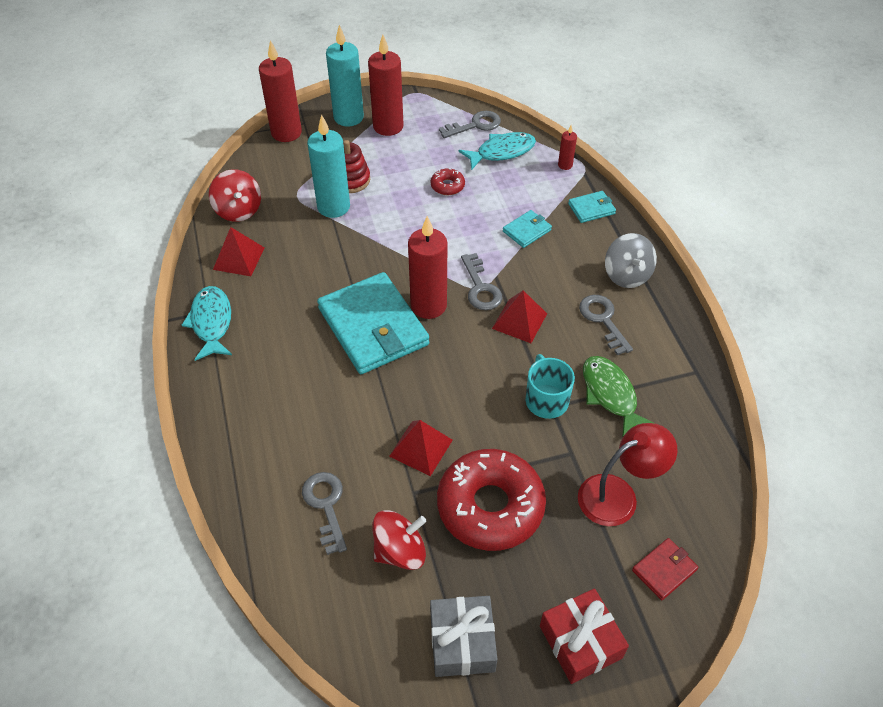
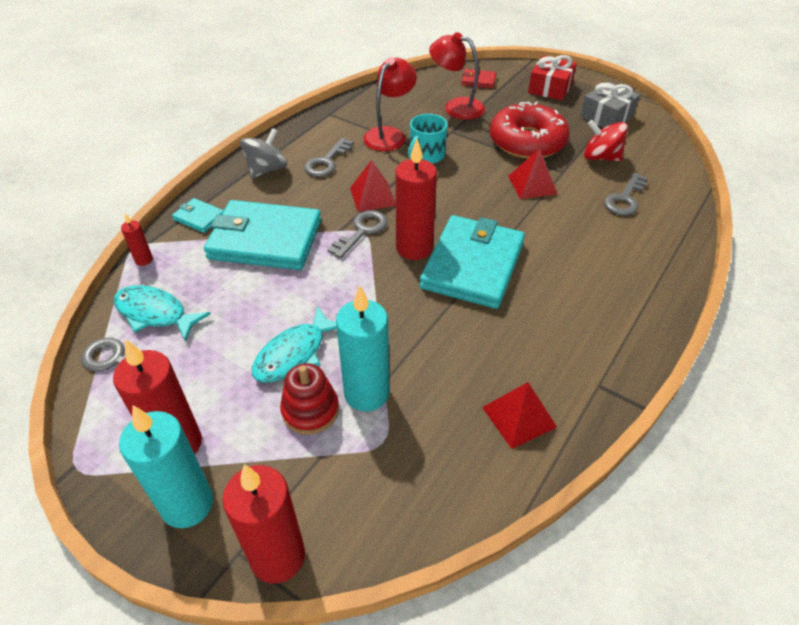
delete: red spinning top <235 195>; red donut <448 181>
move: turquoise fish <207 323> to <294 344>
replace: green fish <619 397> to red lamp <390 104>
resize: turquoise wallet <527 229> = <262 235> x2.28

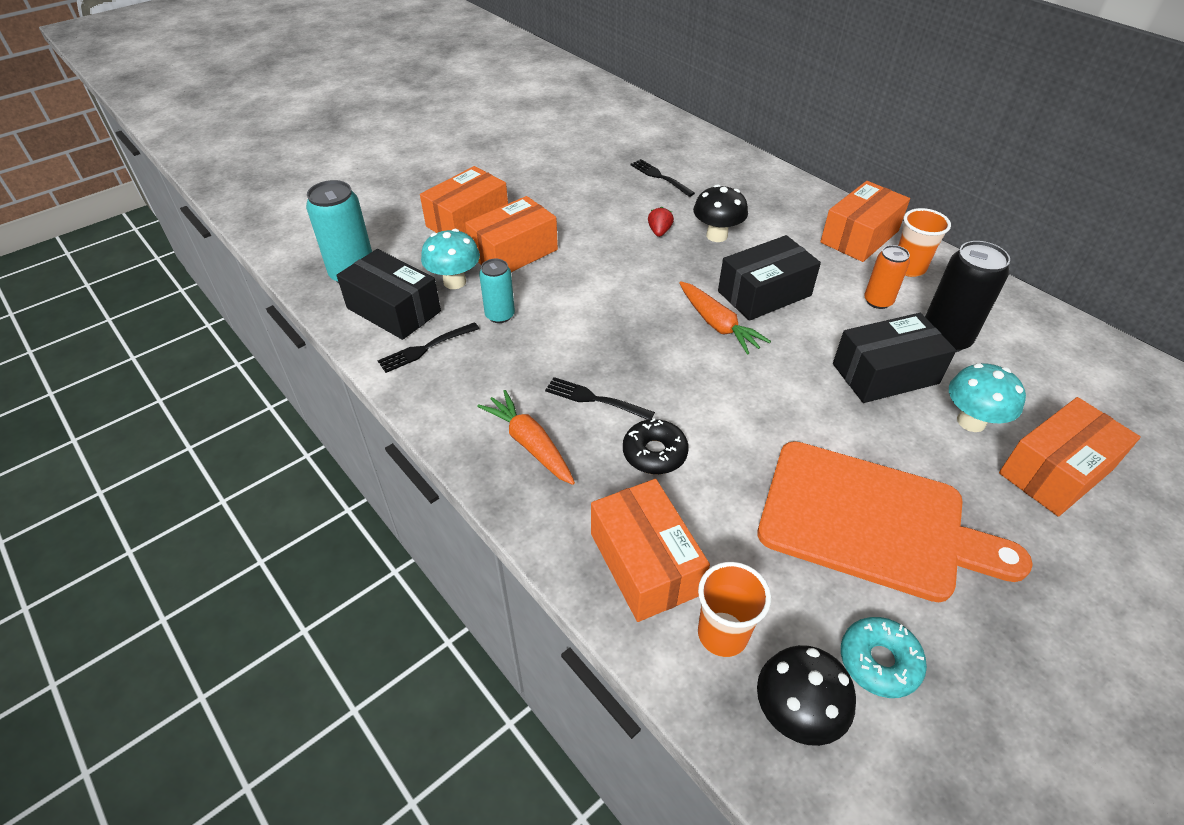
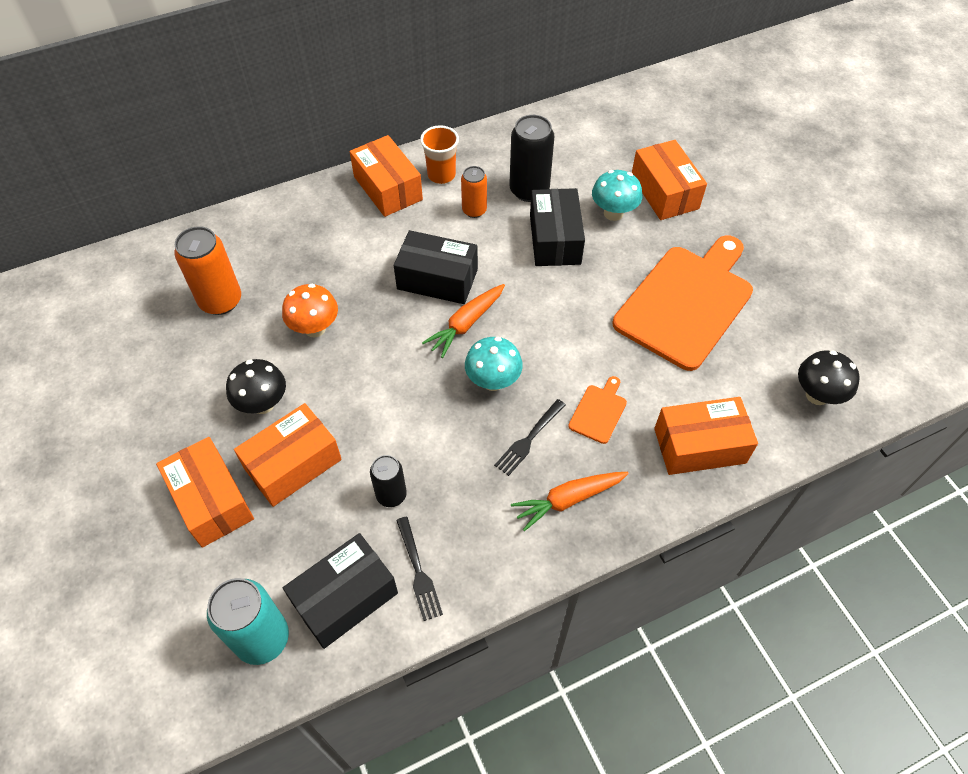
delete: orange cup <734 609>; turquoise donut <884 657>
move: turquoise mushroom <450 259> to <494 364>; black mushroom <720 213> to <256 386>
replace: black donut <656 446> to orange cutting board <597 410>; black fork <662 178> to orange can <207 270>; red strawberry <661 222> to orange mushroom <310 311>
recolor: turquoise can <497 291> to black can <388 481>
rotate: orange box <511 234> = <288 455> 75 degrees clockwise; orange carrot <725 318> = <463 321> 150 degrees clockwise; black box <769 278> = <436 267> 60 degrees counterclockwise

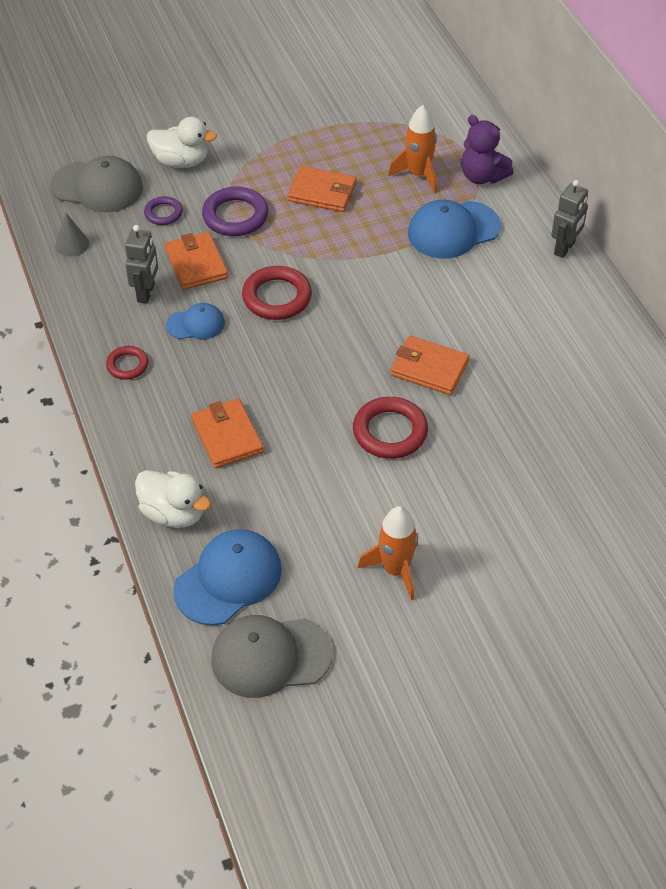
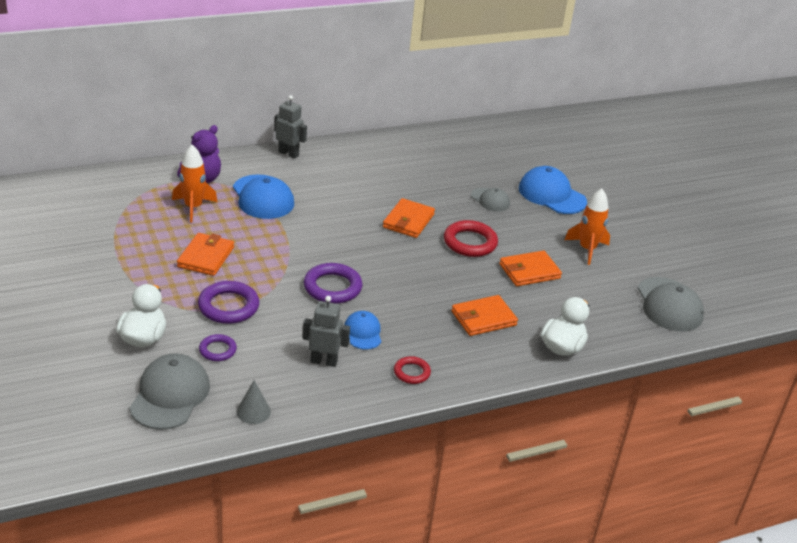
insert: grey cap <490 200>
move: orange wallet <196 261> to <530 268>; blue cap <227 577> to <553 190>
recolor: red ring <277 293> to purple ring <333 283>

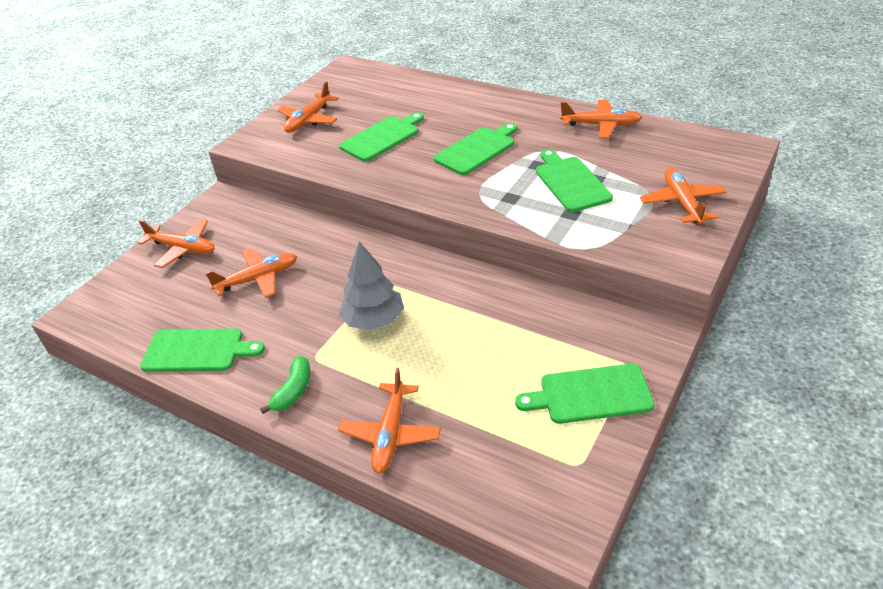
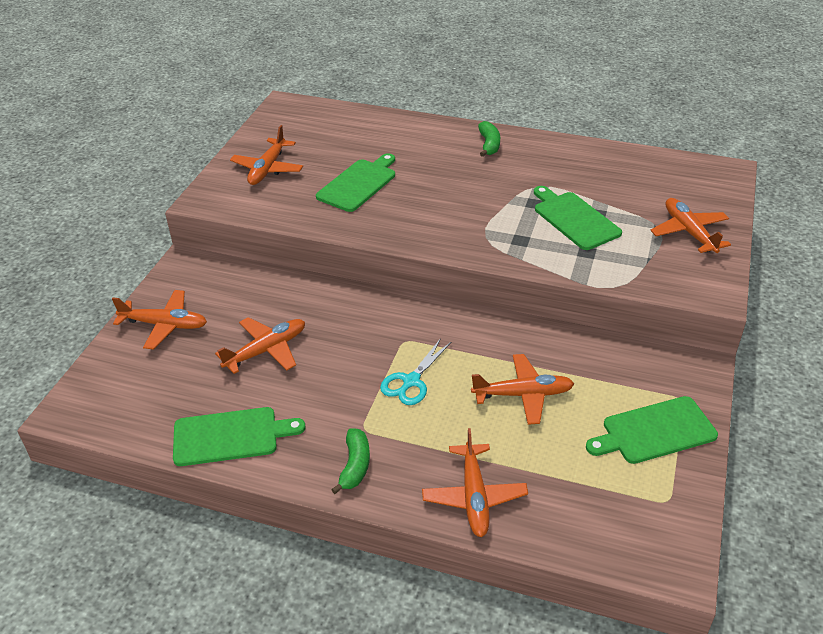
delete: green cutting board <475 149>
insert: green banana <489 139>
move: orange plane <601 119> to <522 389>
replace: grey tree <371 286> to turquoise scissors <416 371>

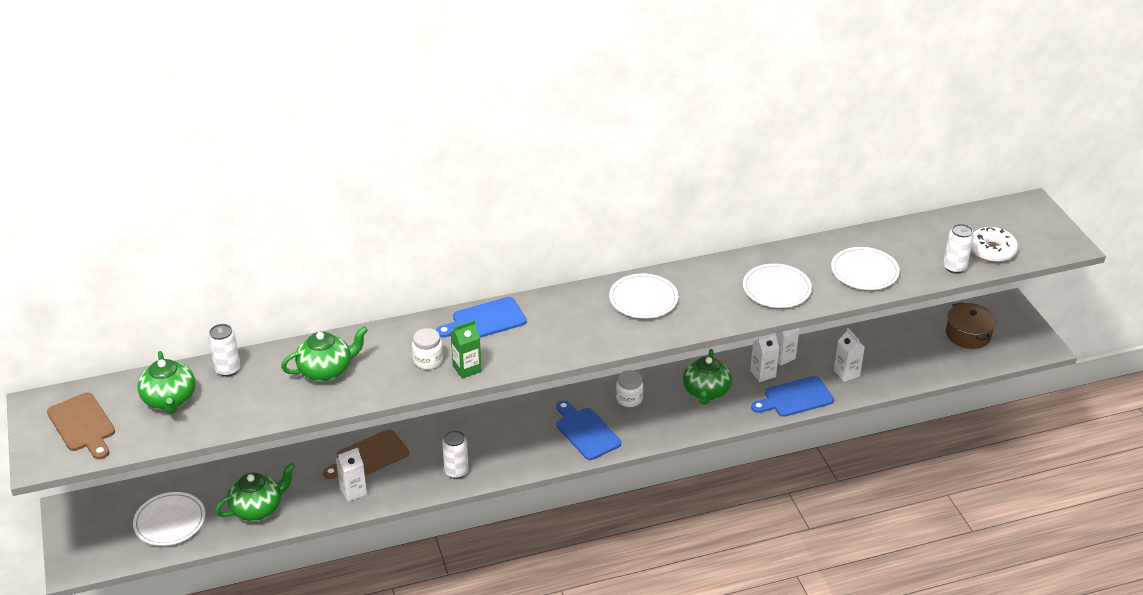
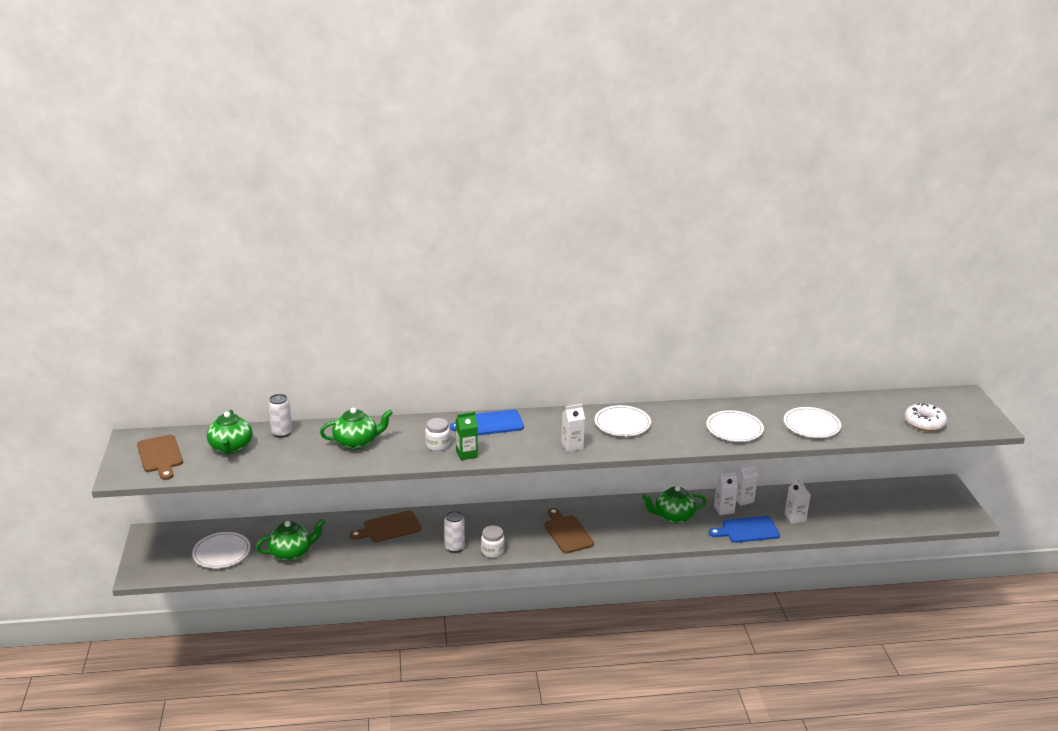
delete: white can <958 249>; brown pot <971 325>
move: white carton <351 475> to <573 428>; white jar <629 388> to <493 542>
recolor: blue cutting board <588 430> to brown cutting board <569 530>
rotate: green teapot <707 377> = <674 505> 60 degrees clockwise

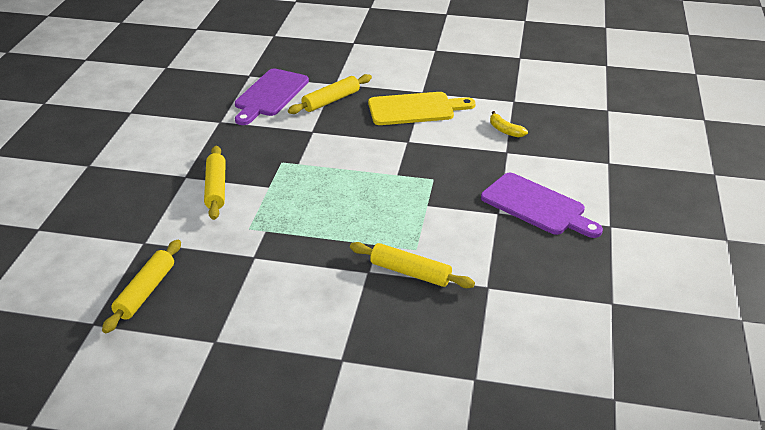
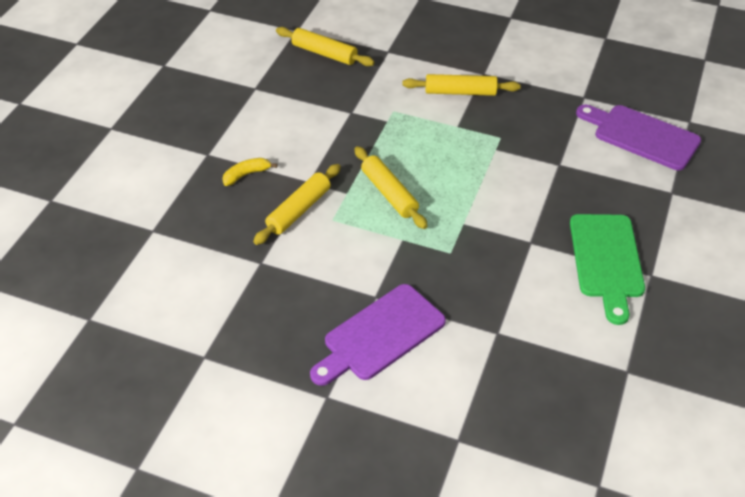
move: yellow rolling pin <330 94> to <391 187>; yellow banana <509 124> to <250 172>
recolor: yellow cutting board <422 108> to green cutting board <607 269>

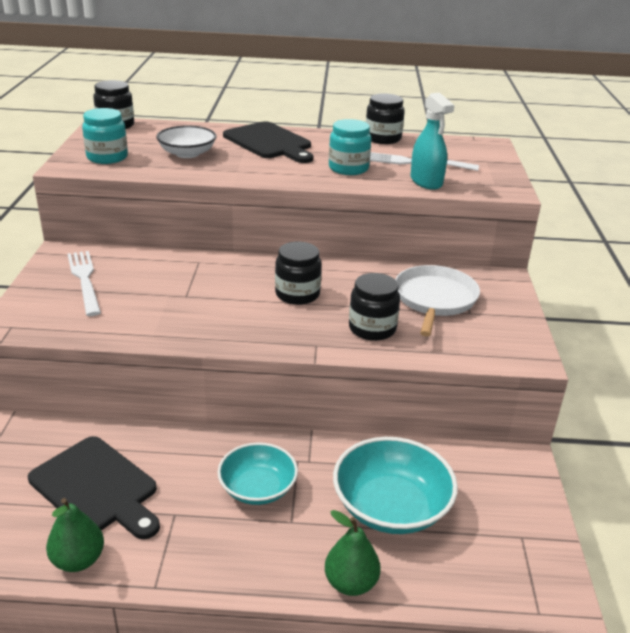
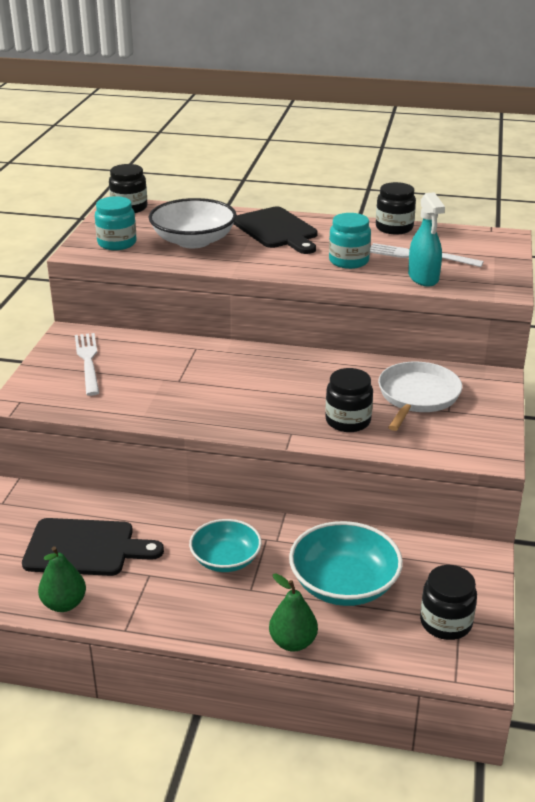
move: black jar <298 273> to <448 602>
rotate: black cutting board <94 487> = <93 547> 45 degrees counterclockwise
resize: white bowl <186 142> = <192 223> x1.51

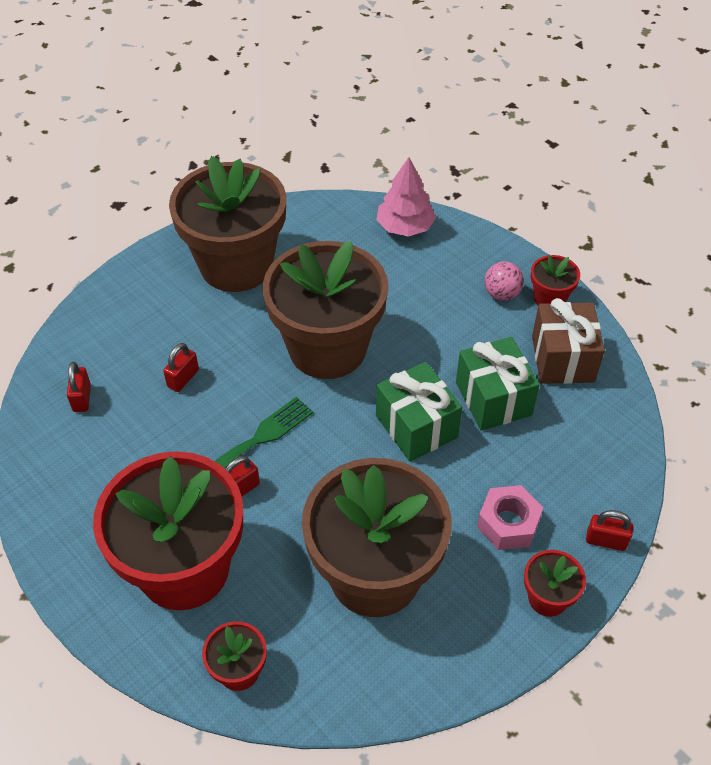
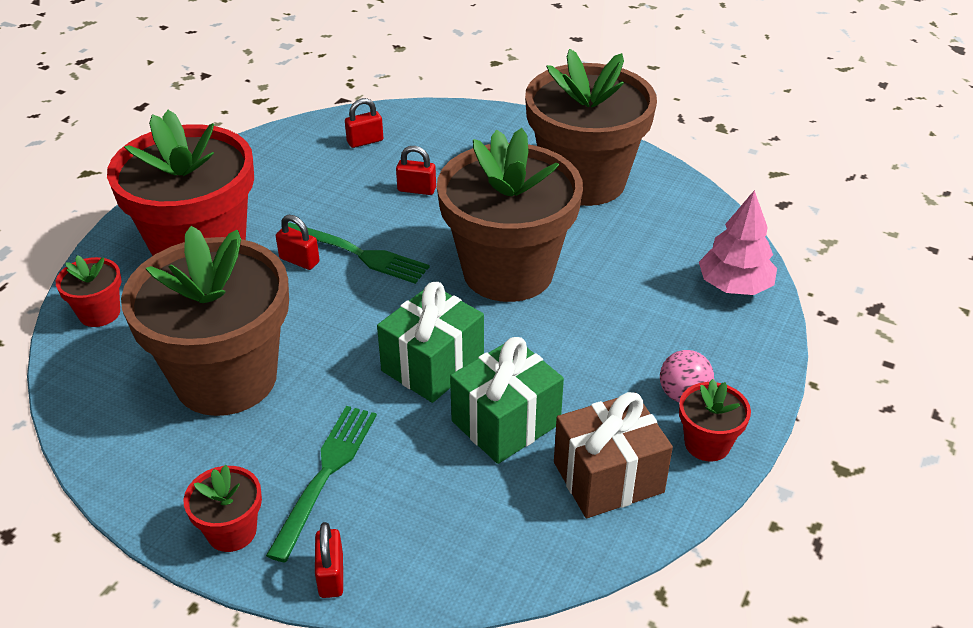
replace: pink nut <510 517> to green fork <321 484>

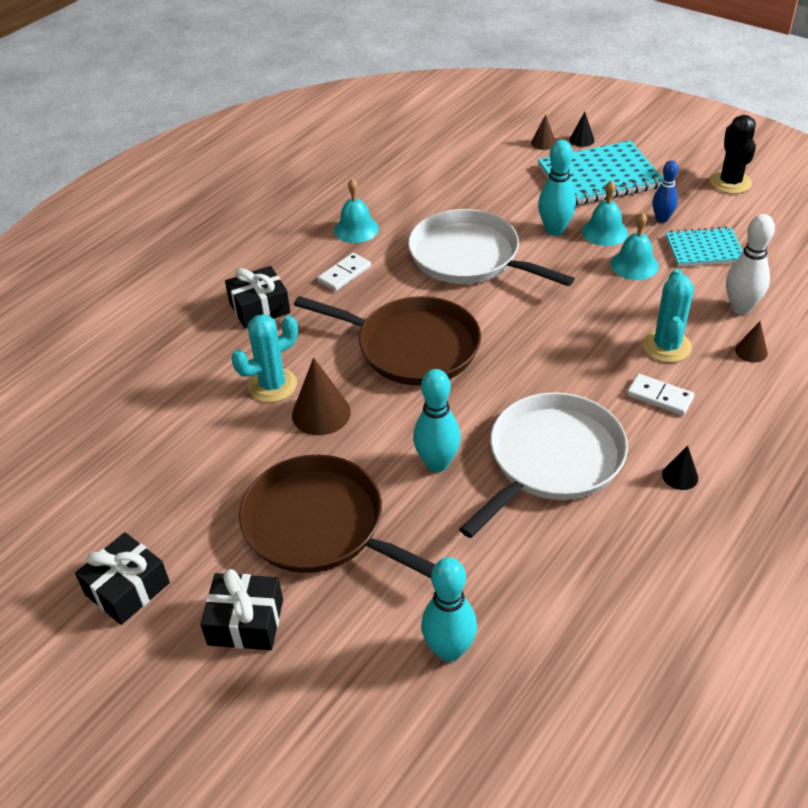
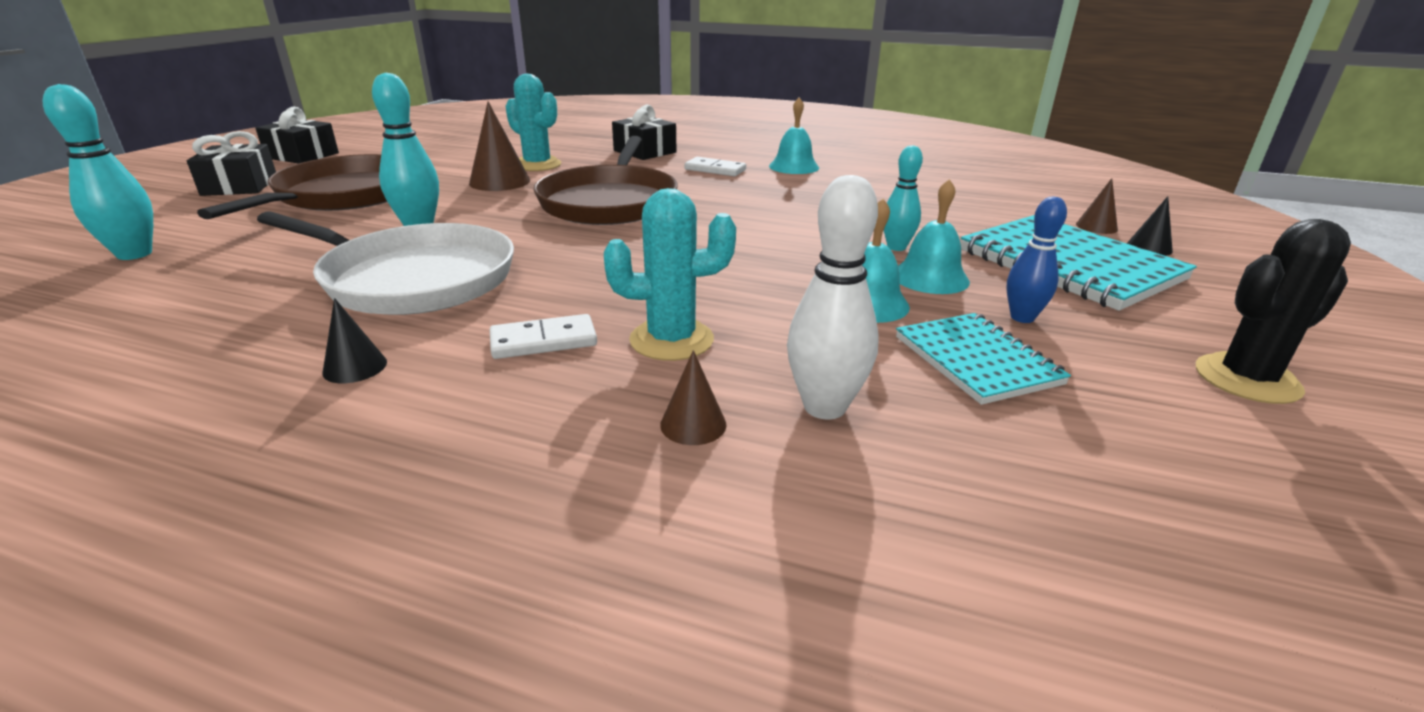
delete: white pan <491 247>
rotate: white domino <660 395> = <543 336> 60 degrees clockwise
resize: turquoise bowling pin <557 188> = <903 198> x0.66

